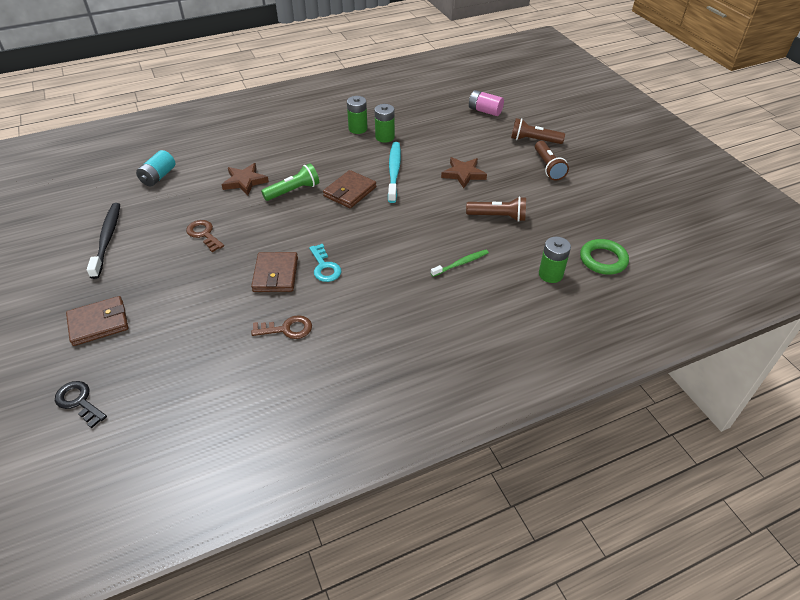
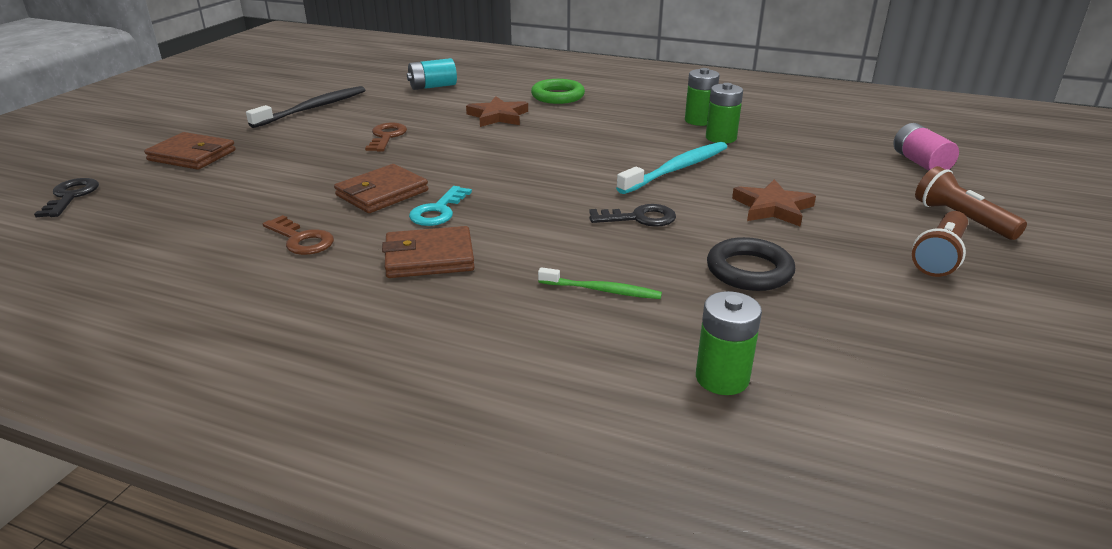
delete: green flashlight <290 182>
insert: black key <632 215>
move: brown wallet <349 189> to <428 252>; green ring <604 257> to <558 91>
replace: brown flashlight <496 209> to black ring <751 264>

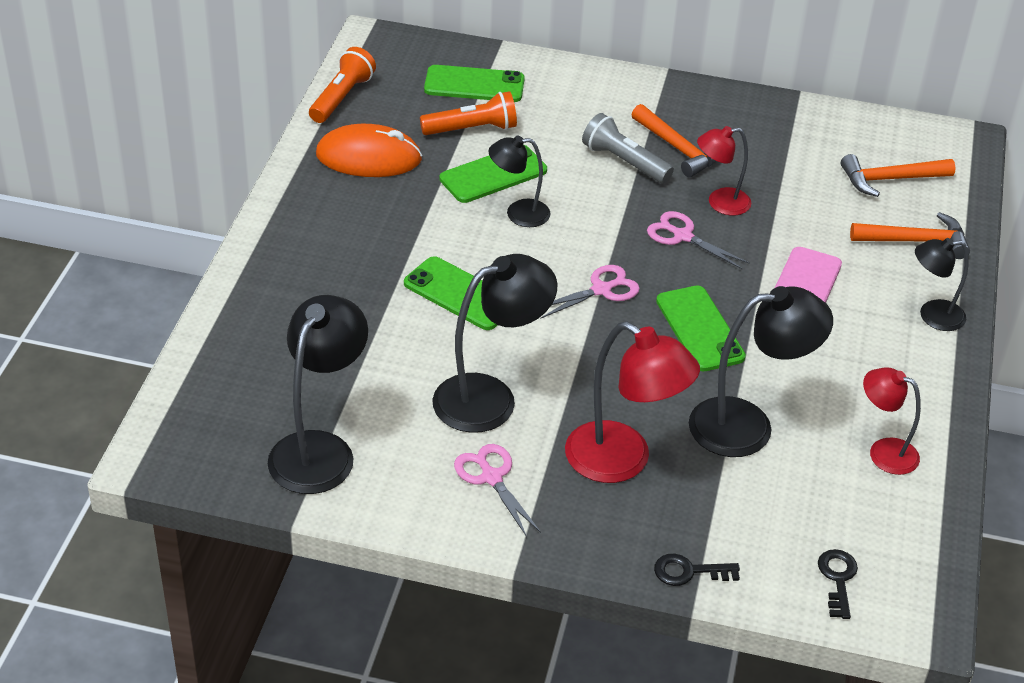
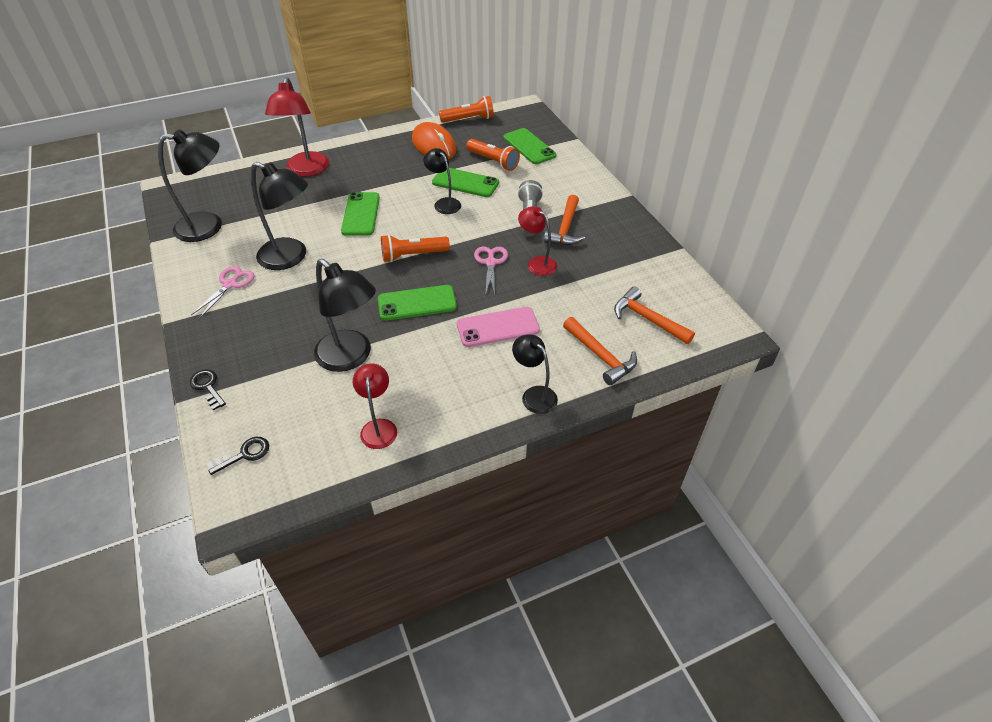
move: red lamp <632 402> to <297 127>
replace: pink scissors <590 292> to orange flashlight <415 248>
rotate: green phone <701 328> = <417 303> 45 degrees clockwise

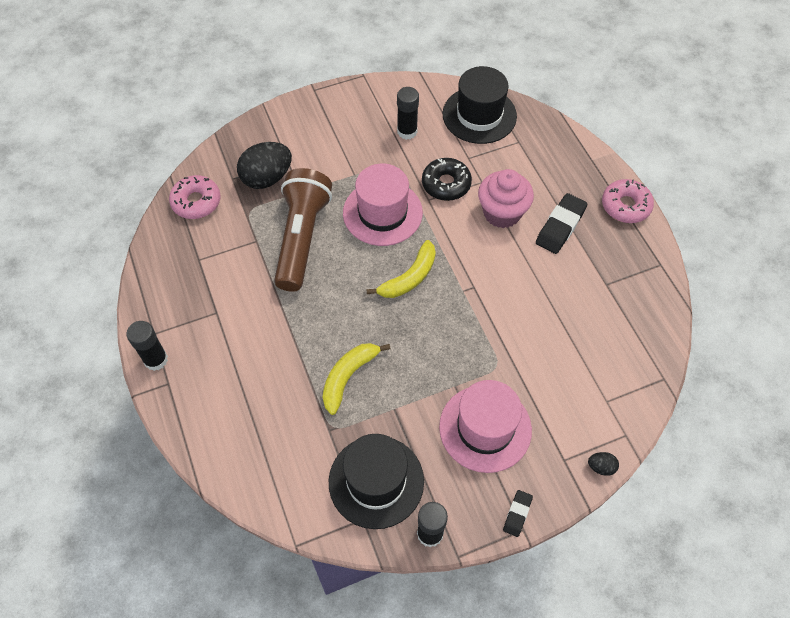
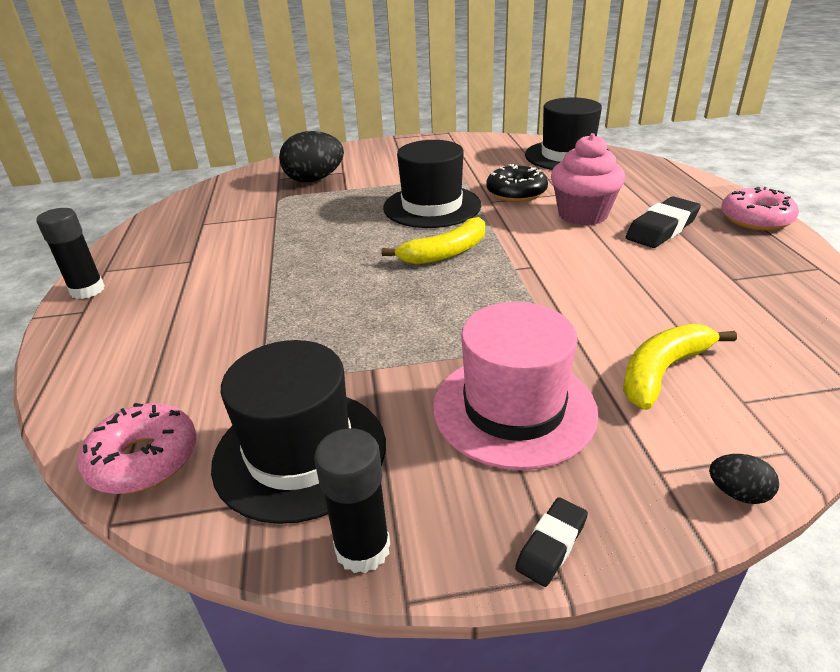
delete: brown flashlight <303 230>; black glue stick <408 113>
move: pink donut <195 197> to <137 448>; yellow banana <357 379> to <680 367>
recolor: pink hat <383 205> to black hat <432 184>

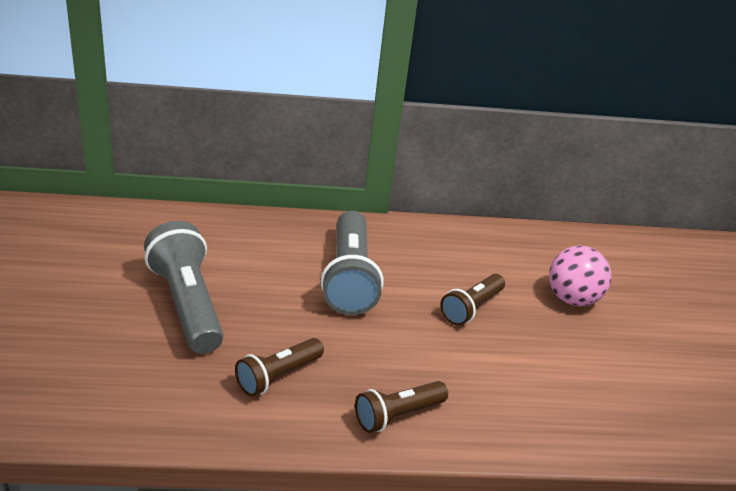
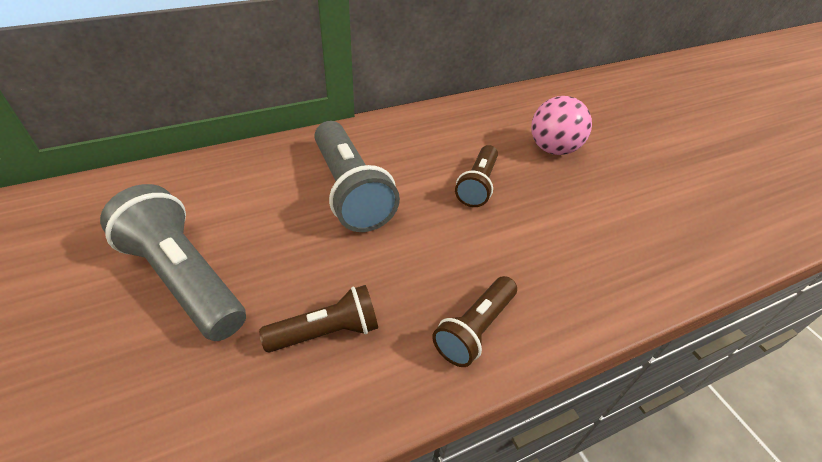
rotate: brown flashlight <279 367> = <318 319> 135 degrees counterclockwise

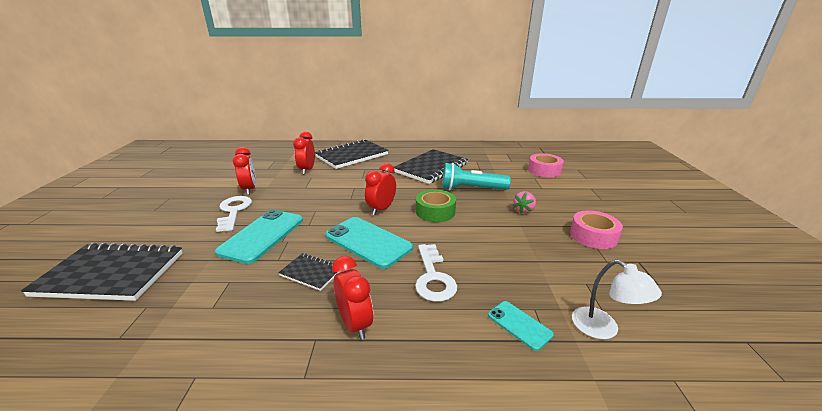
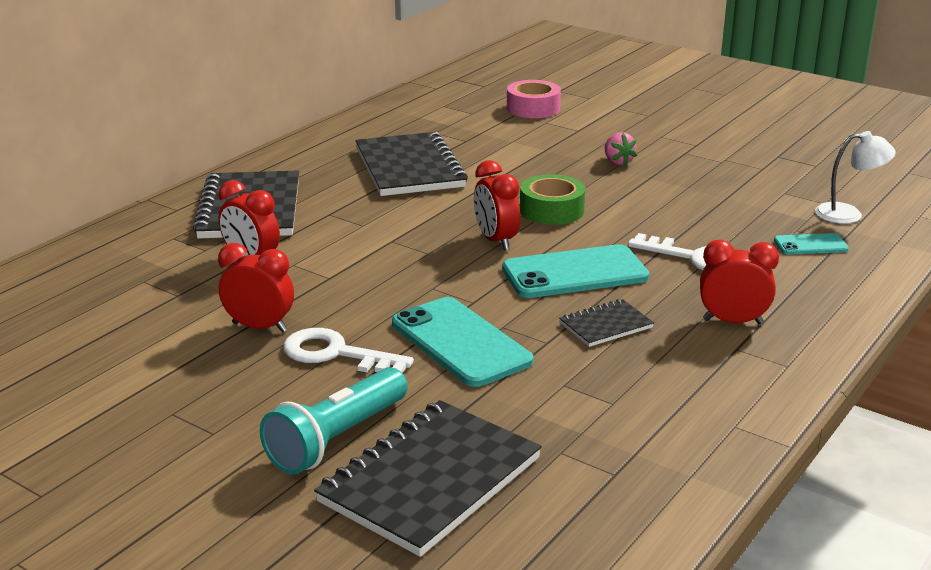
delete: pink tape <596 229>
move: turquoise flashlight <476 176> to <334 421>

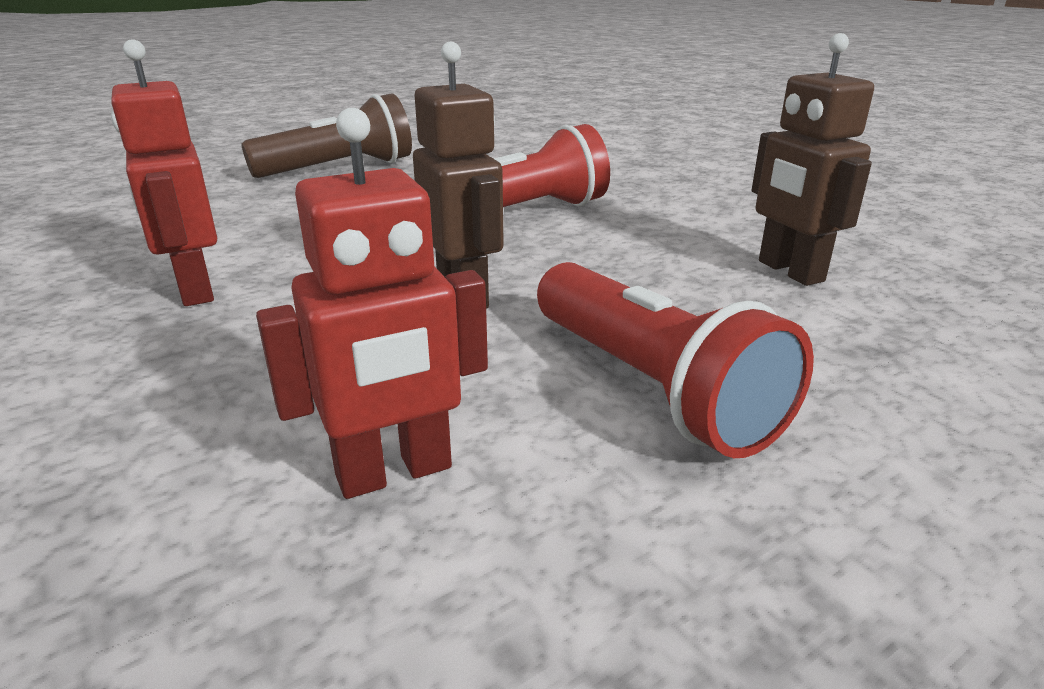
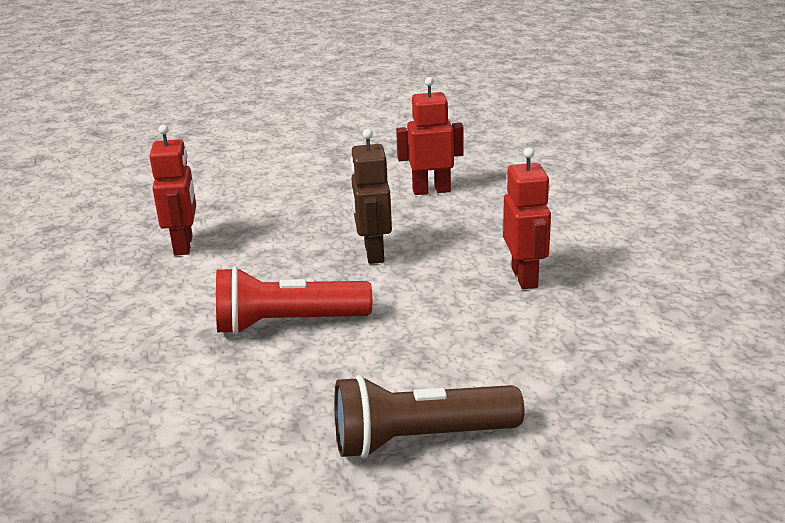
delete: red flashlight <675 360>
recolor: brown robot <813 159> to red robot <172 190>

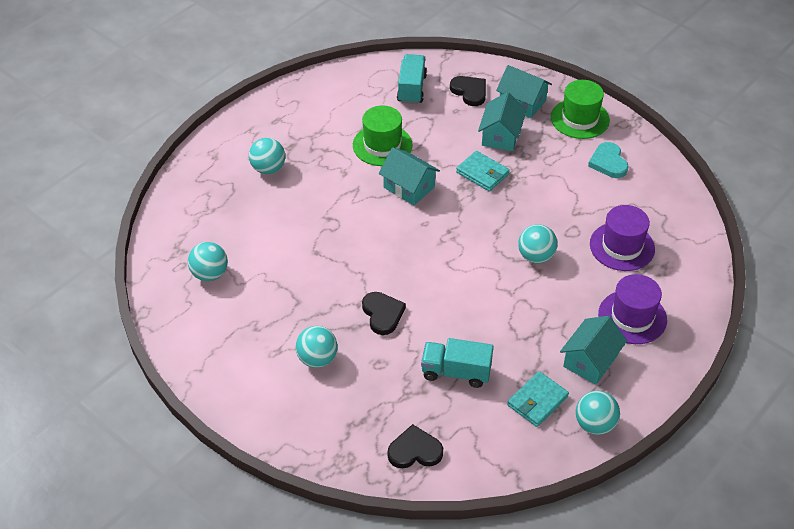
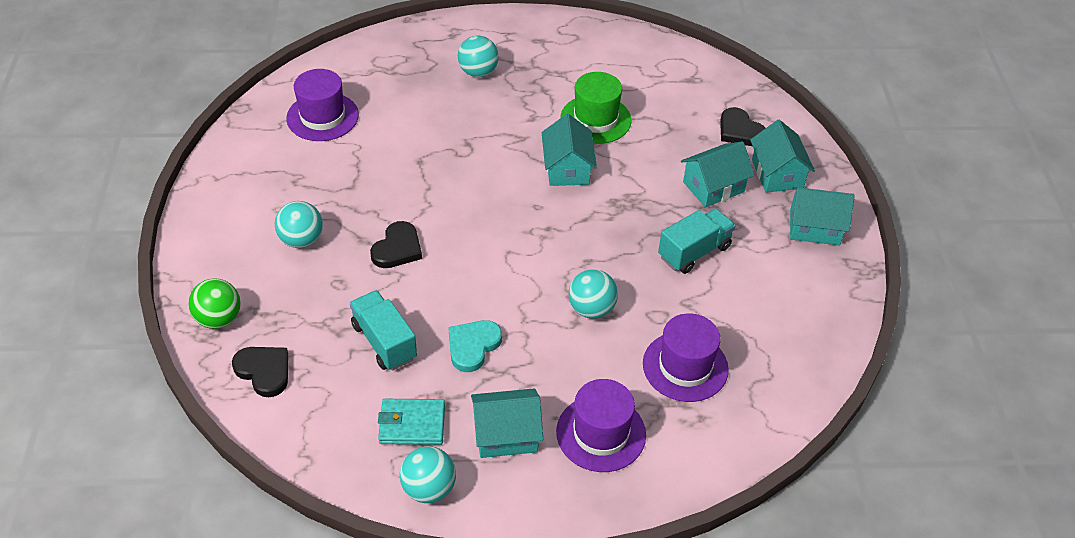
delete: turquoise wallet <483 171>
insert: green ball <214 303>
move: turquoise truck <412 79> to <697 241>; turquoise heart <608 160> to <475 346>
replace: turquoise ball <208 261> to purple hat <322 105>; green hat <580 109> to turquoise house <822 216>
rotate: black heart <468 91> = <742 126> 135 degrees clockwise

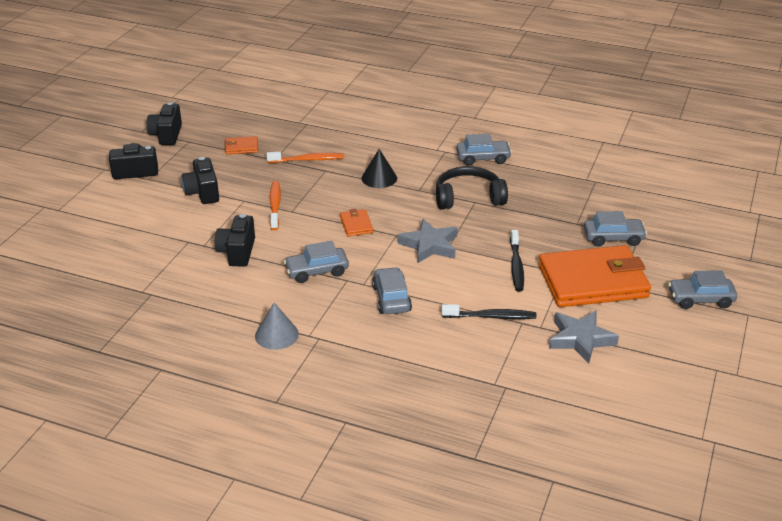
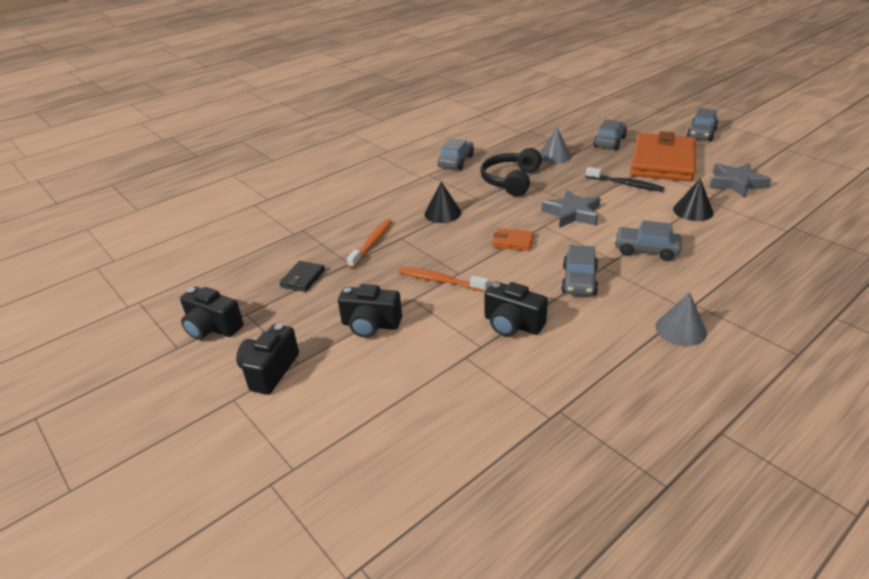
insert: grey cone <556 145>
replace: black toothbrush <489 311> to black cone <693 199>
recolor: orange wallet <241 145> to black wallet <302 276>

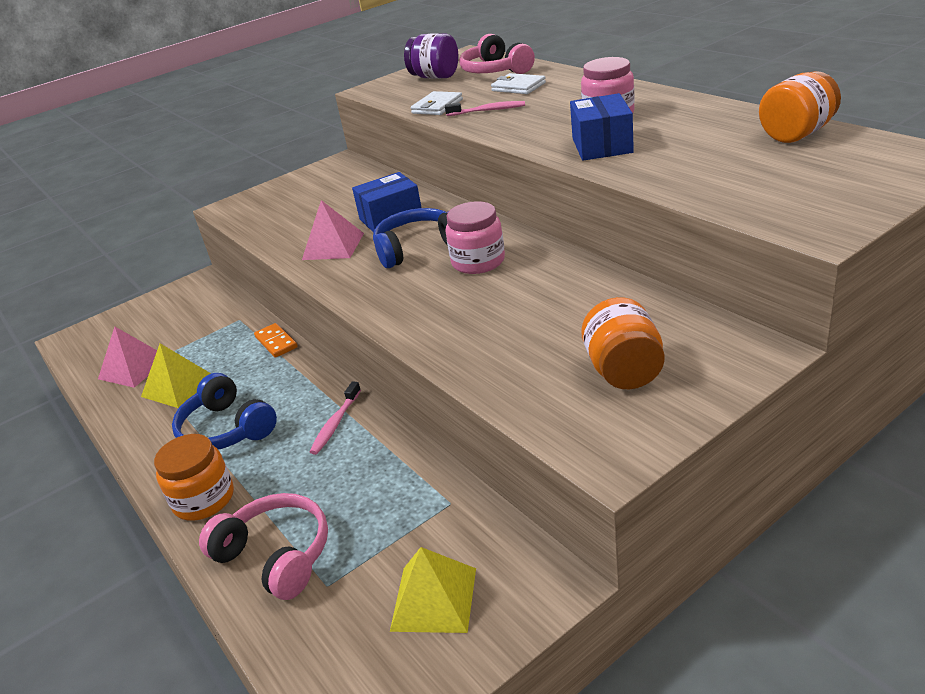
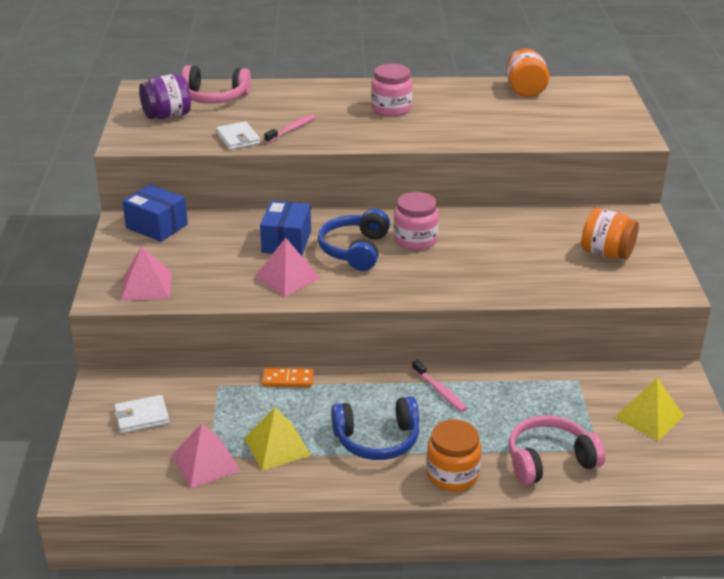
insert: pink pyramid <146 273>
move: white wallet <518 83> to <141 414>; blue box <602 127> to <155 213>

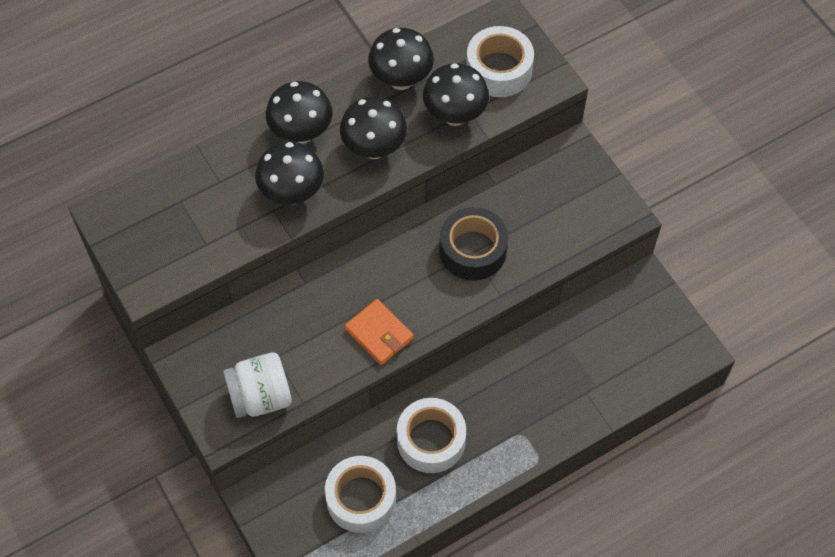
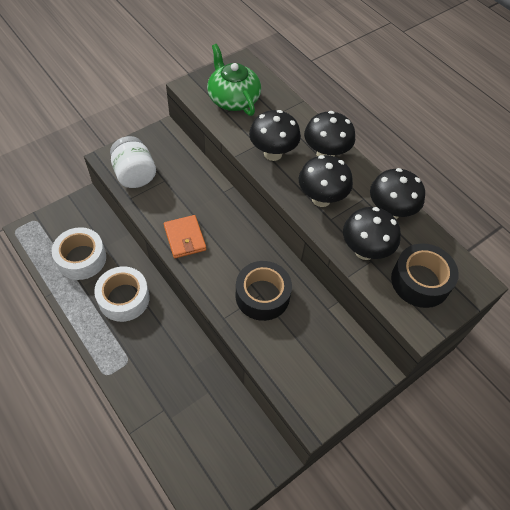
insert: green teapot <234 80>
recolor: white tape <500 61> to black tape <425 275>
rotate: orange wallet <379 332> = <185 236> 60 degrees counterclockwise

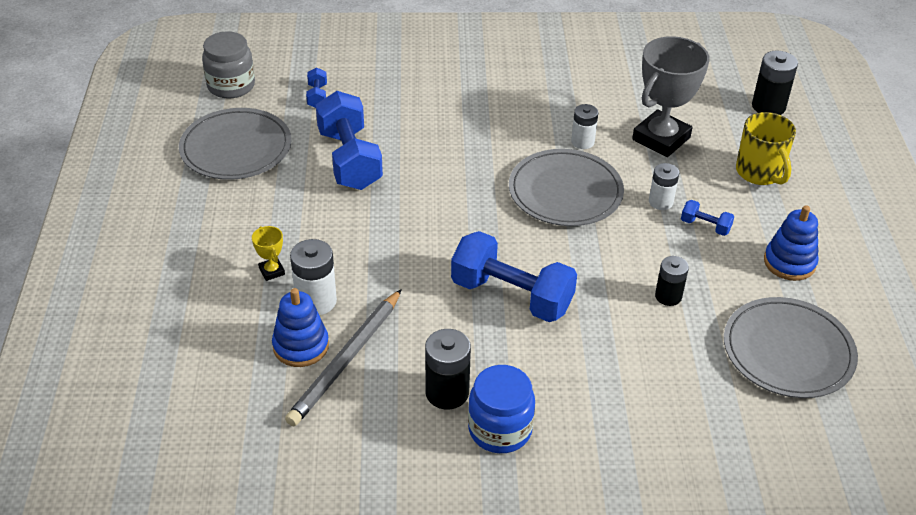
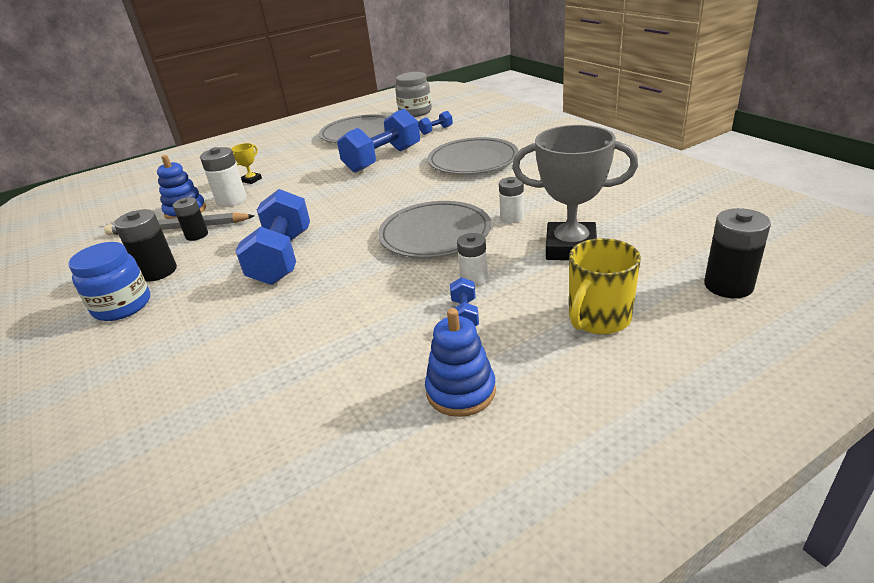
move: black battery <672 281> to <190 219>; grey plate <791 347> to <473 155>

